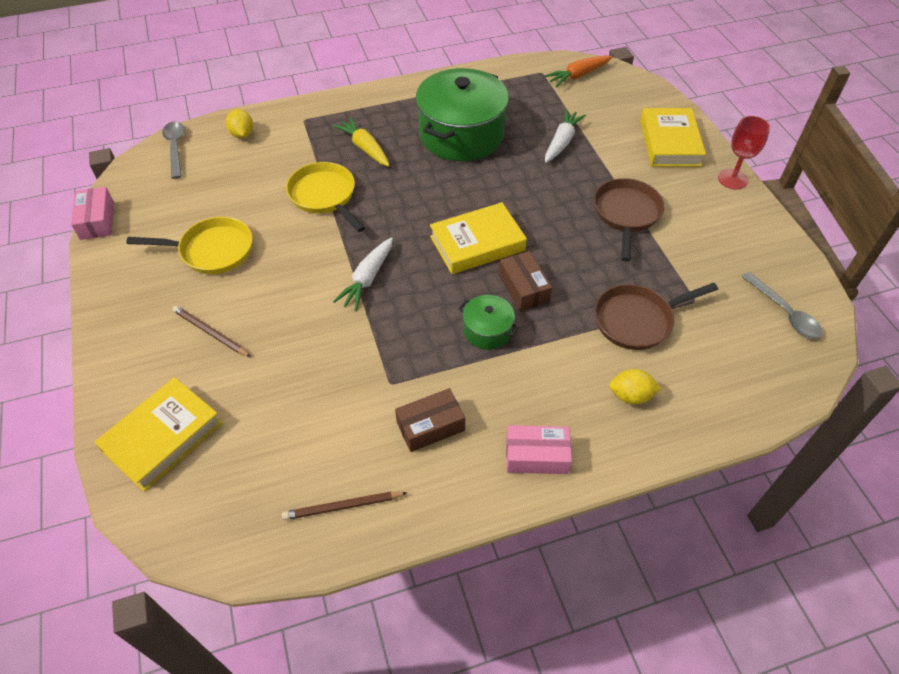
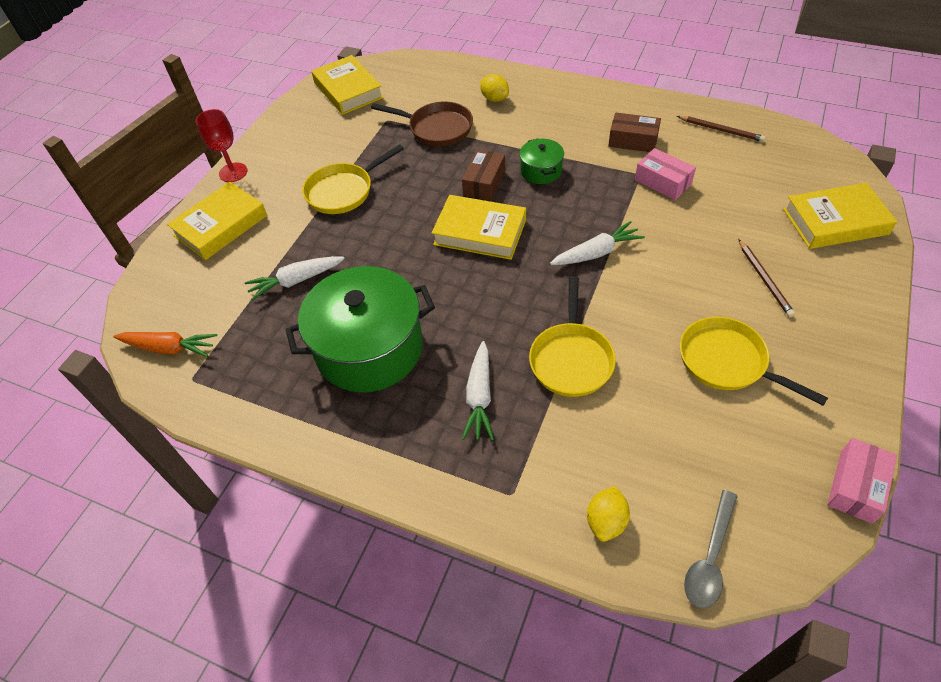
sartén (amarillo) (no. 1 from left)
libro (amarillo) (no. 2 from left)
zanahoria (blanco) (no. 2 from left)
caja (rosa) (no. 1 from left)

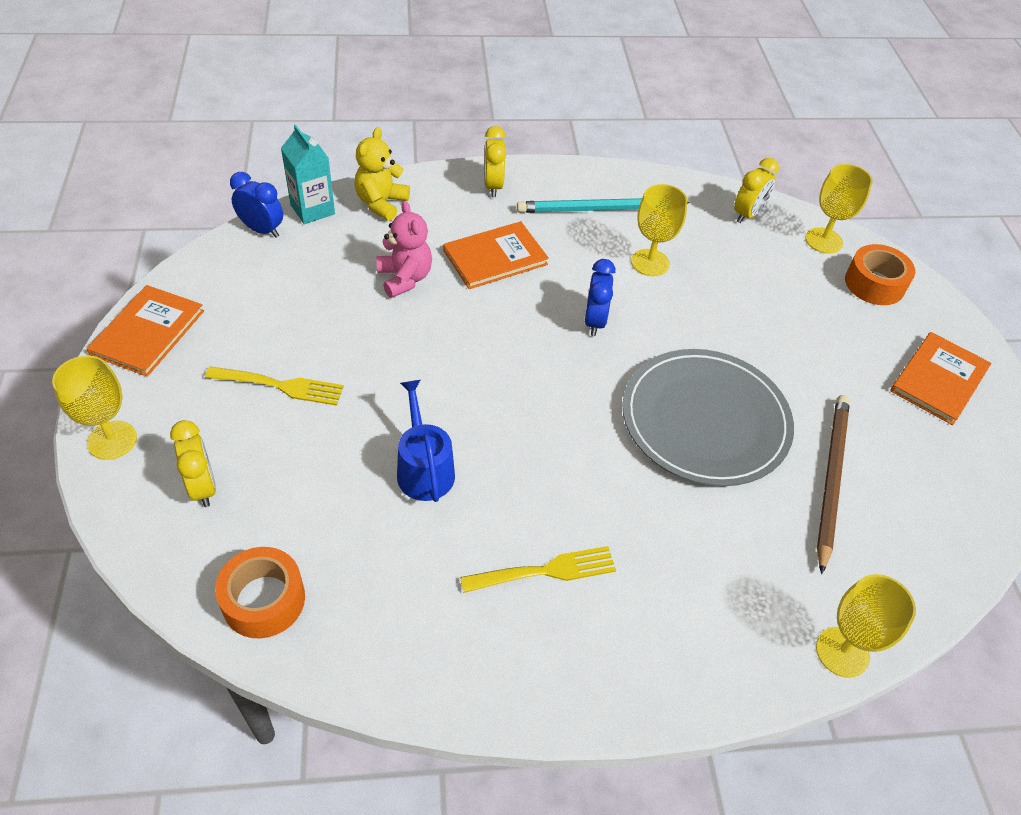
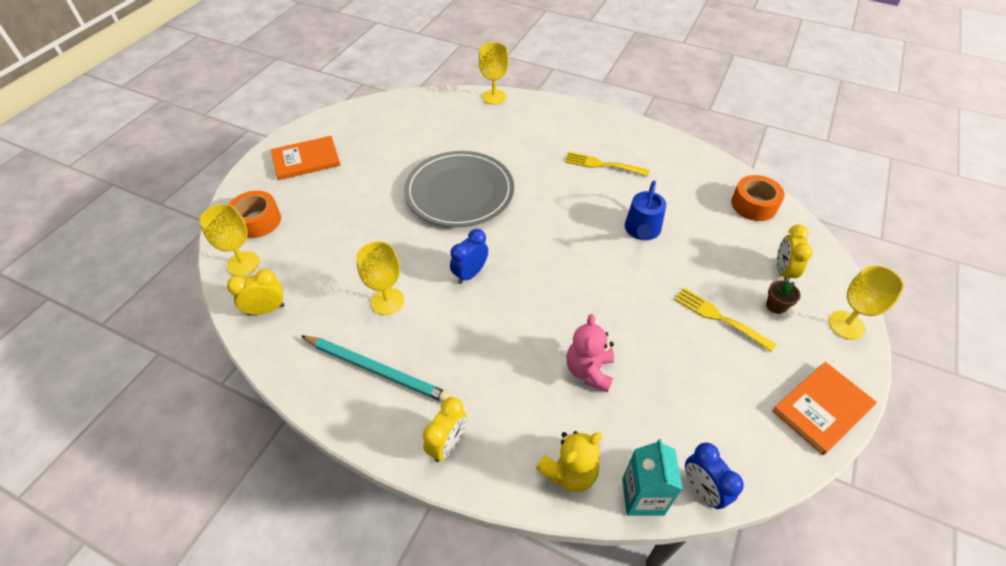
maceta (marrón)
libro (naranja) (no. 2 from left in the first image)
lápiz (marrón)

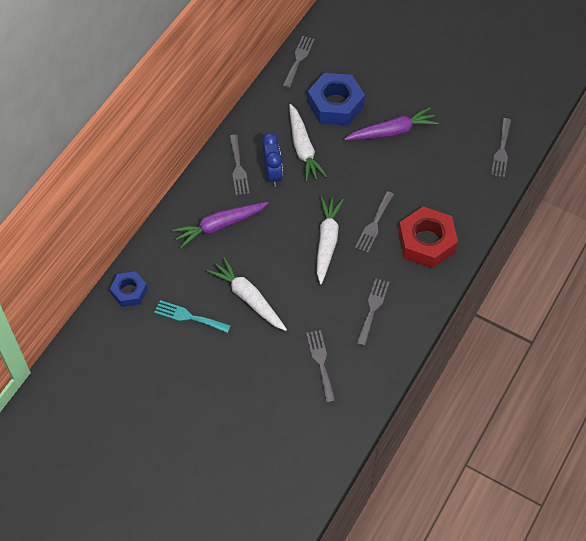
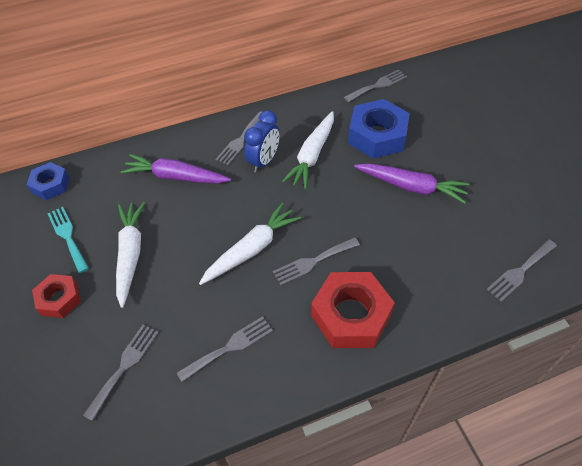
tuerca (rojo) (no. 1 from left)

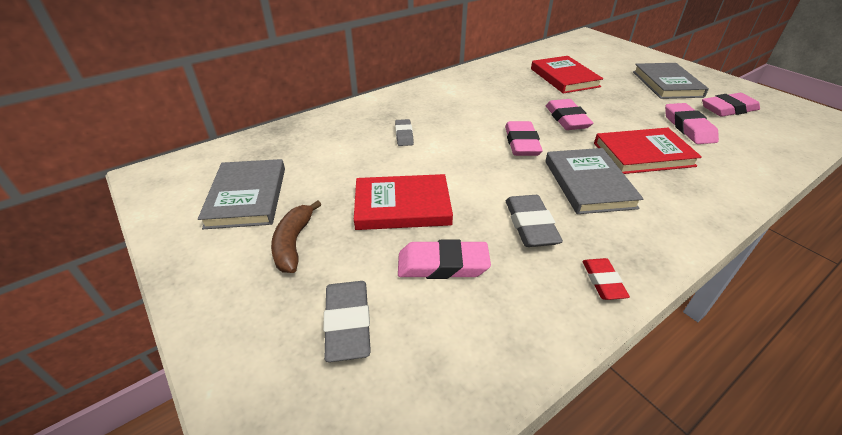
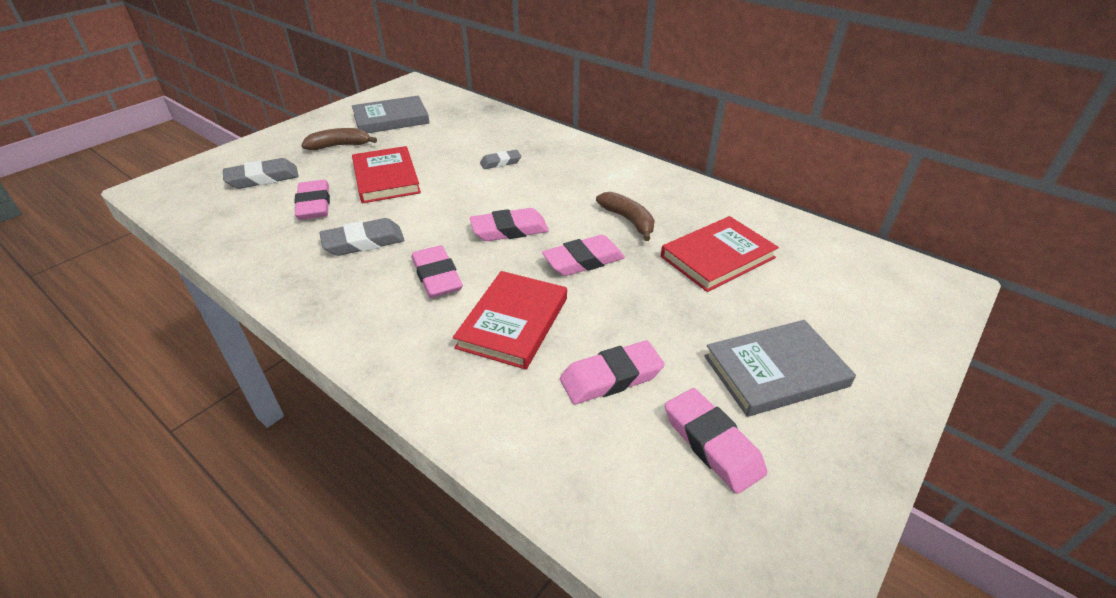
goma de borrar (rosa) (no. 2 from left)
libro (rojo) (no. 2 from left)
plátano (marrón) (no. 2 from left)
goma de borrar (rojo)

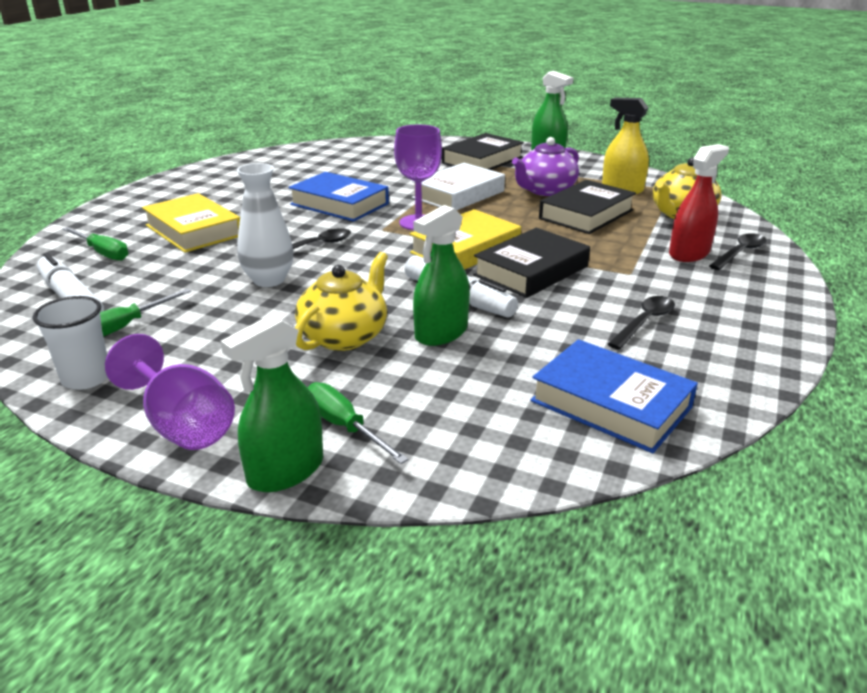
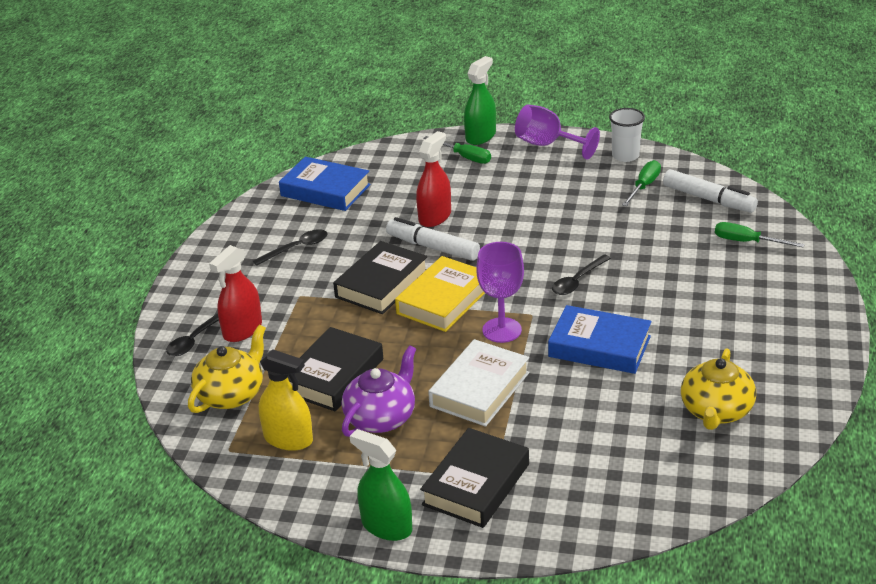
cuchara (negro) (no. 2 from left)
pulverizador (rojo) (no. 2 from left)
tetera (amarillo) (no. 2 from left)
libro (amarillo) (no. 1 from left in the first image)
florero (blanco)

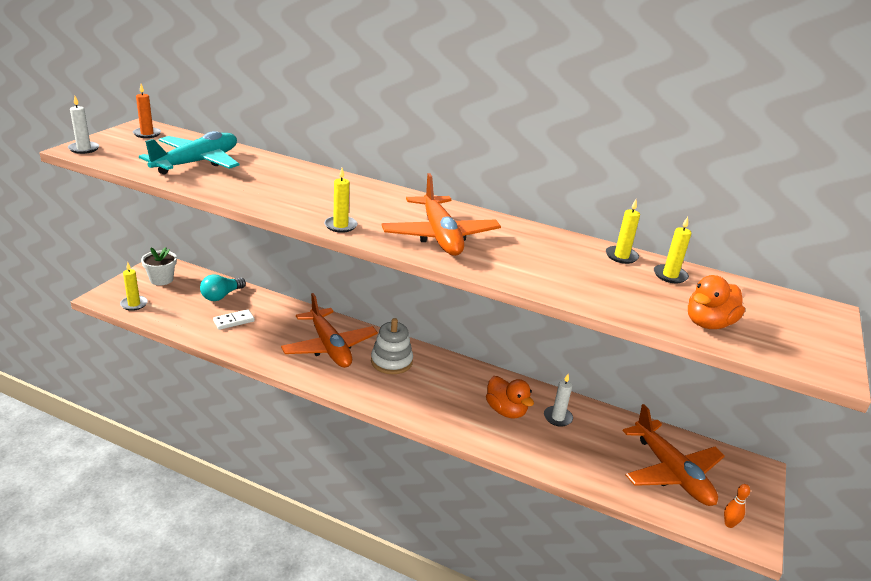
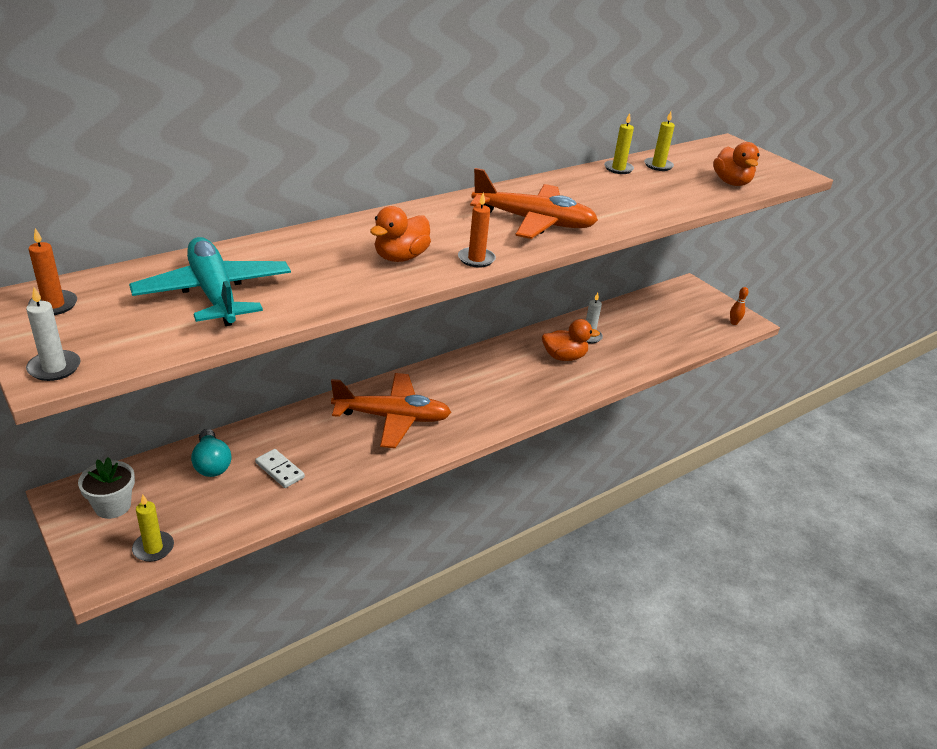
ficha de dominó (blanco)
pato (naranja) (no. 1 from left)
vela (naranja) (no. 2 from left)
juguete apilable (blanco)
avión (naranja) (no. 3 from left in the first image)

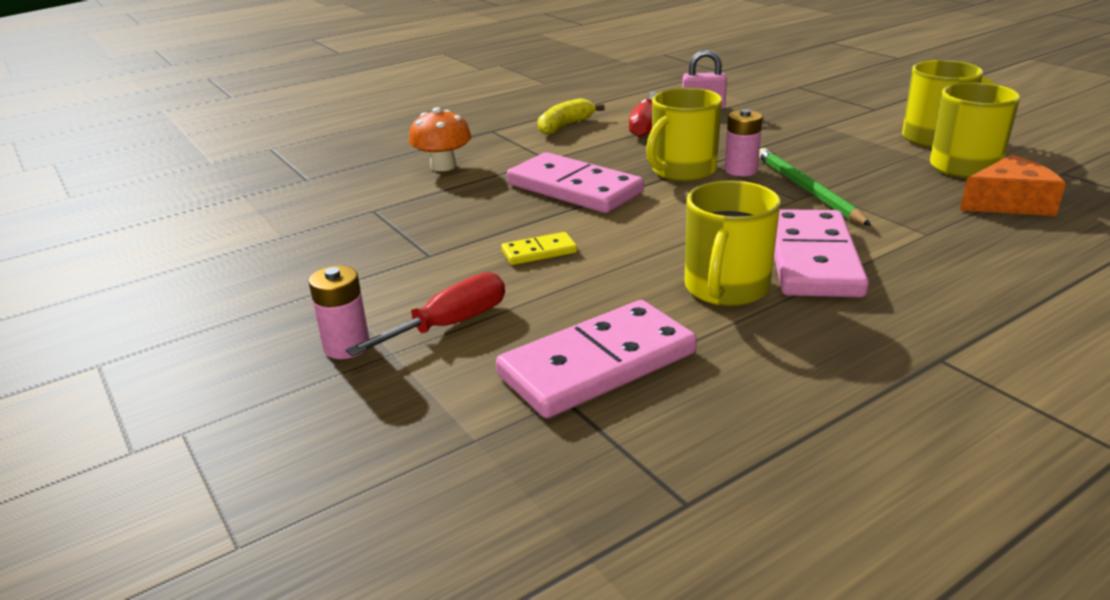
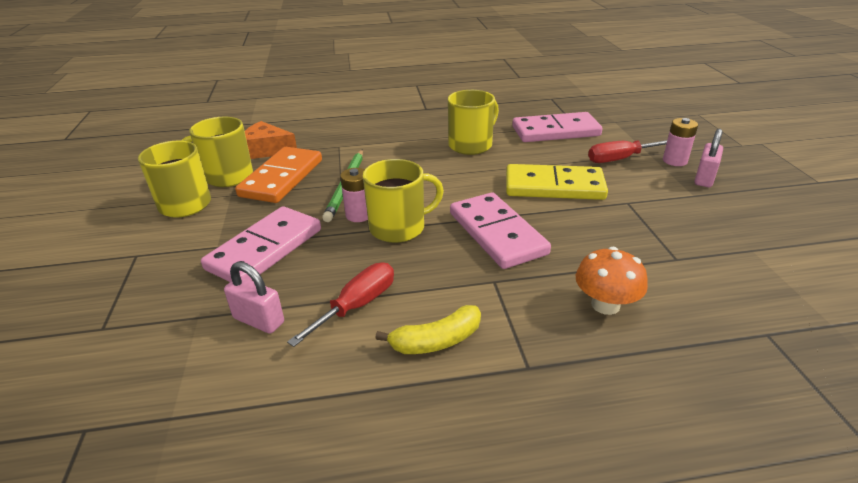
ficha de dominó (rosa) (no. 1 from left)
ficha de dominó (naranja)
ficha de dominó (amarillo)
candado (rosa) (no. 2 from left)

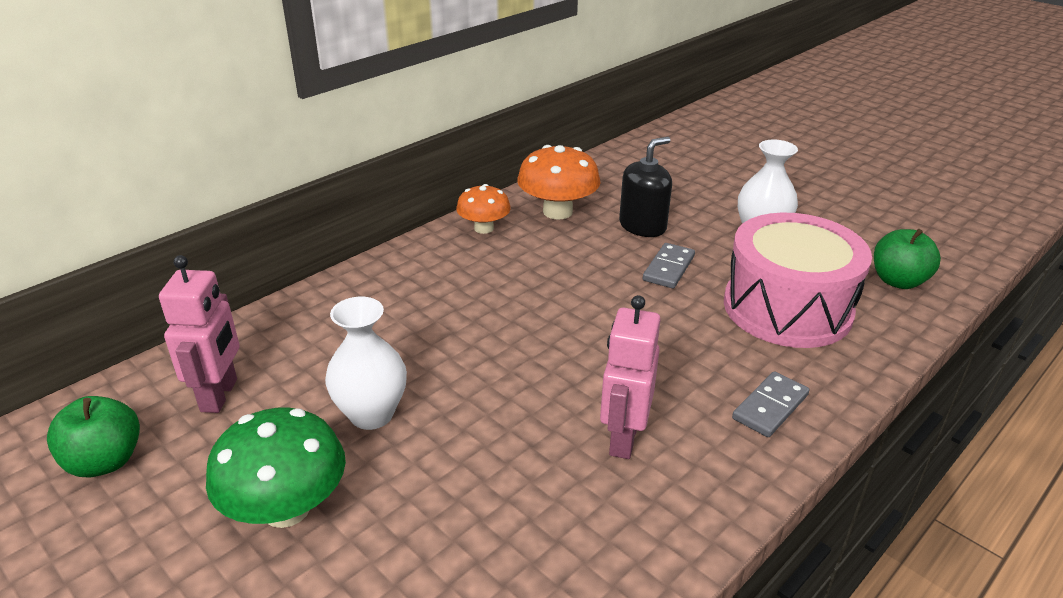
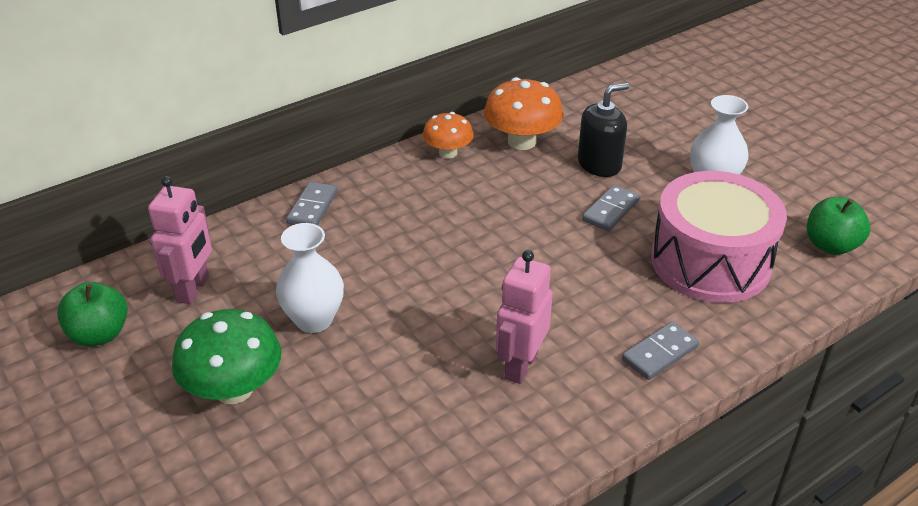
ficha de dominó (gris) (no. 1 from left)

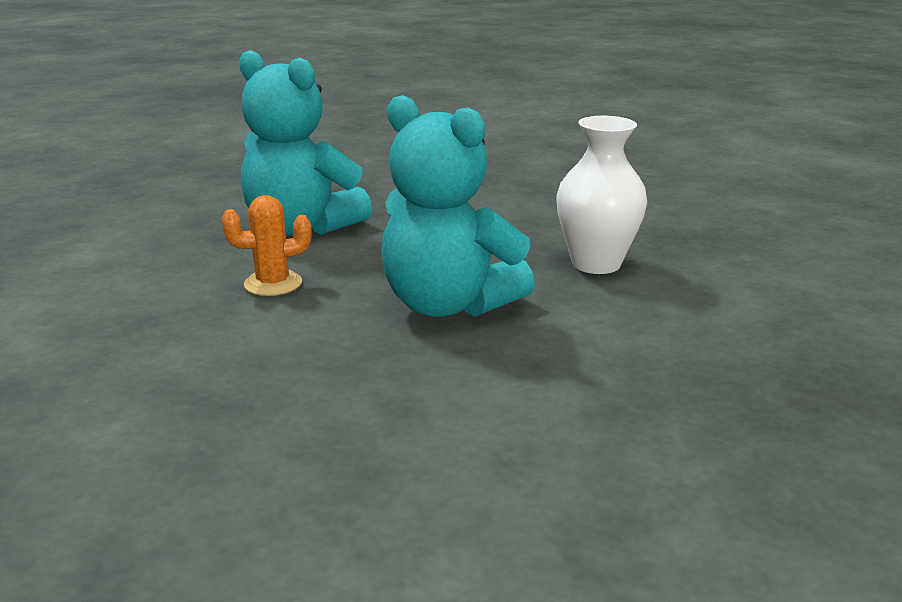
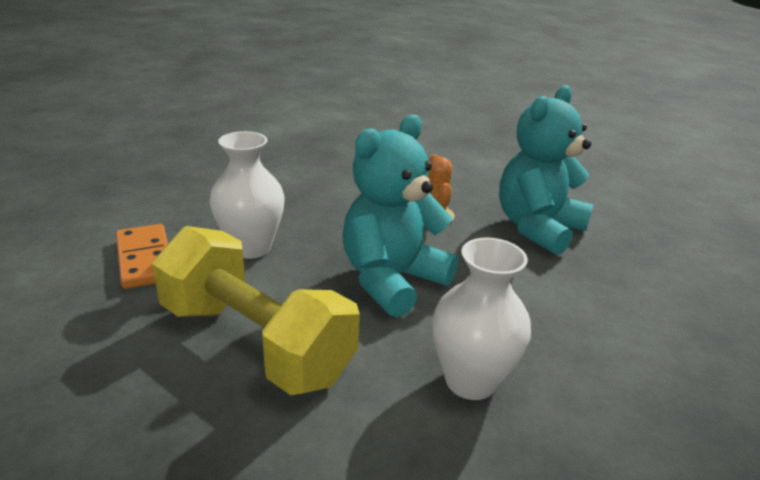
ficha de dominó (naranja)
mancuerna (amarillo)
florero (blanco) (no. 1 from left)

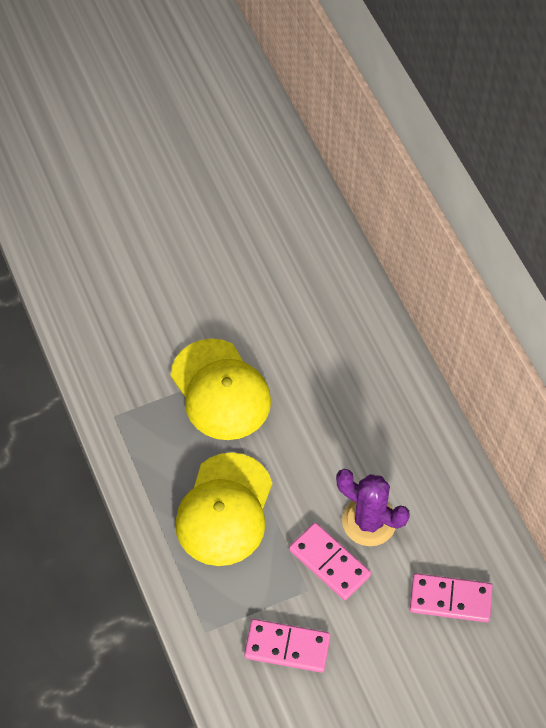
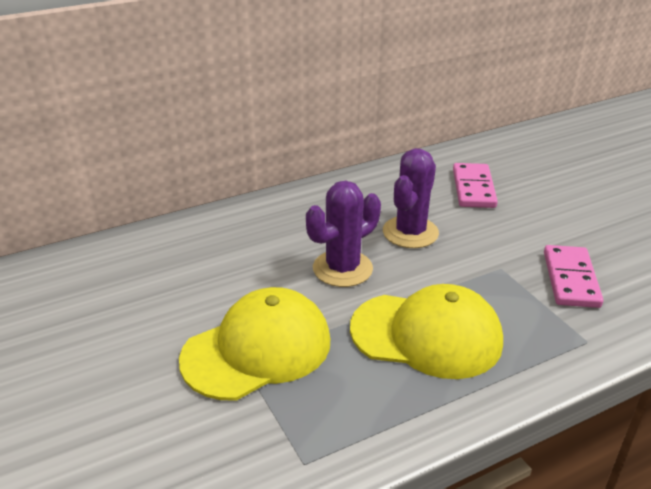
cactus (morado) (no. 1 from left)
ficha de dominó (rosa) (no. 2 from left in the first image)

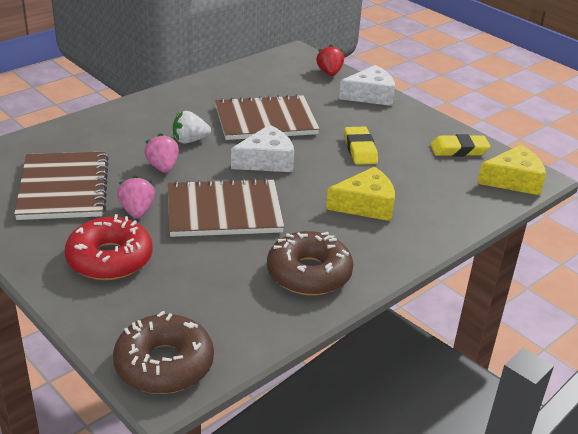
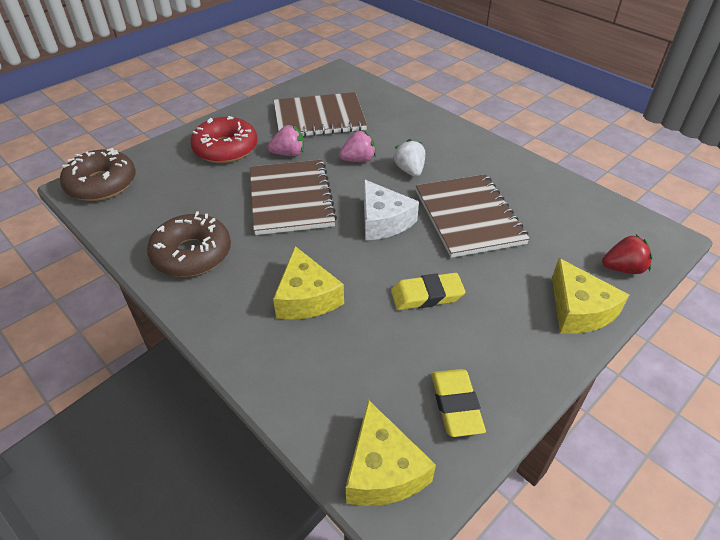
queso (amarillo) (no. 3 from left)

